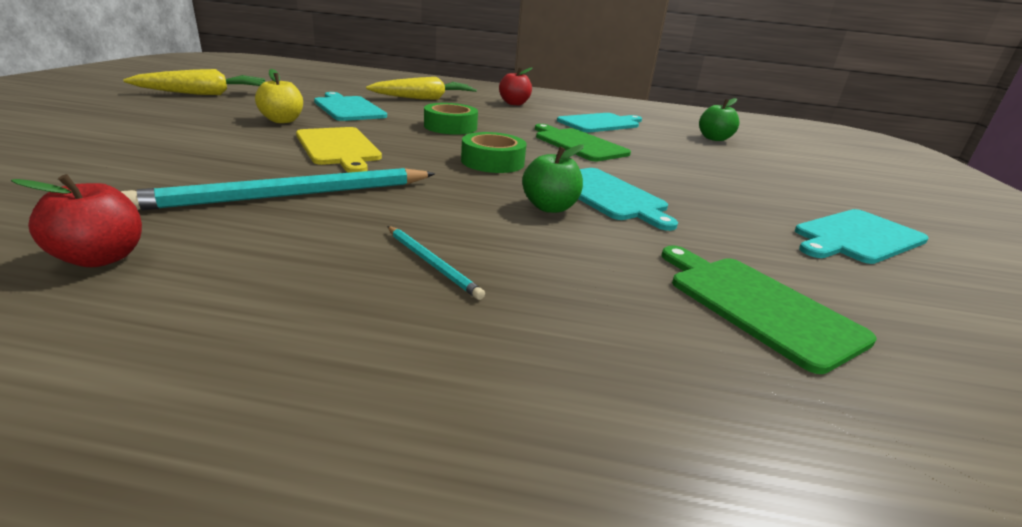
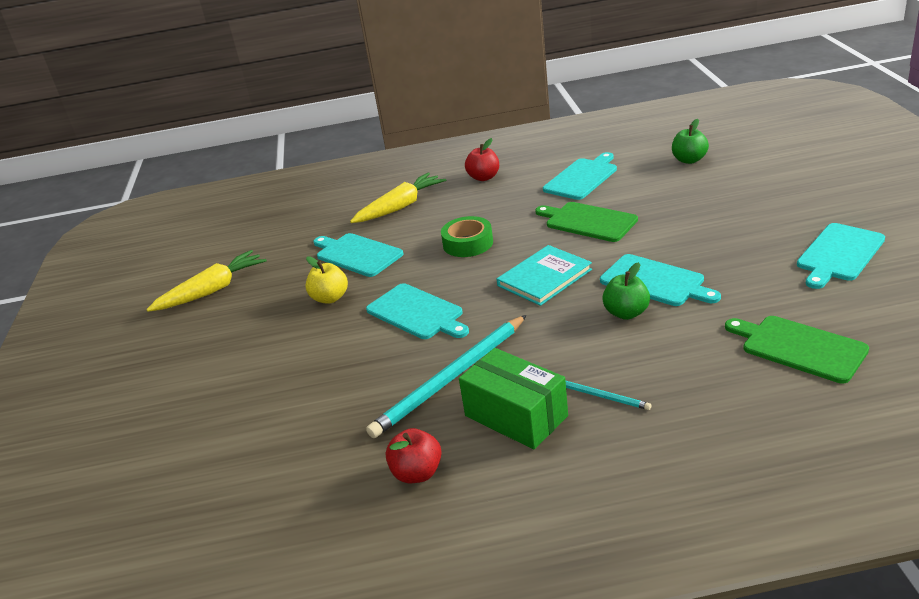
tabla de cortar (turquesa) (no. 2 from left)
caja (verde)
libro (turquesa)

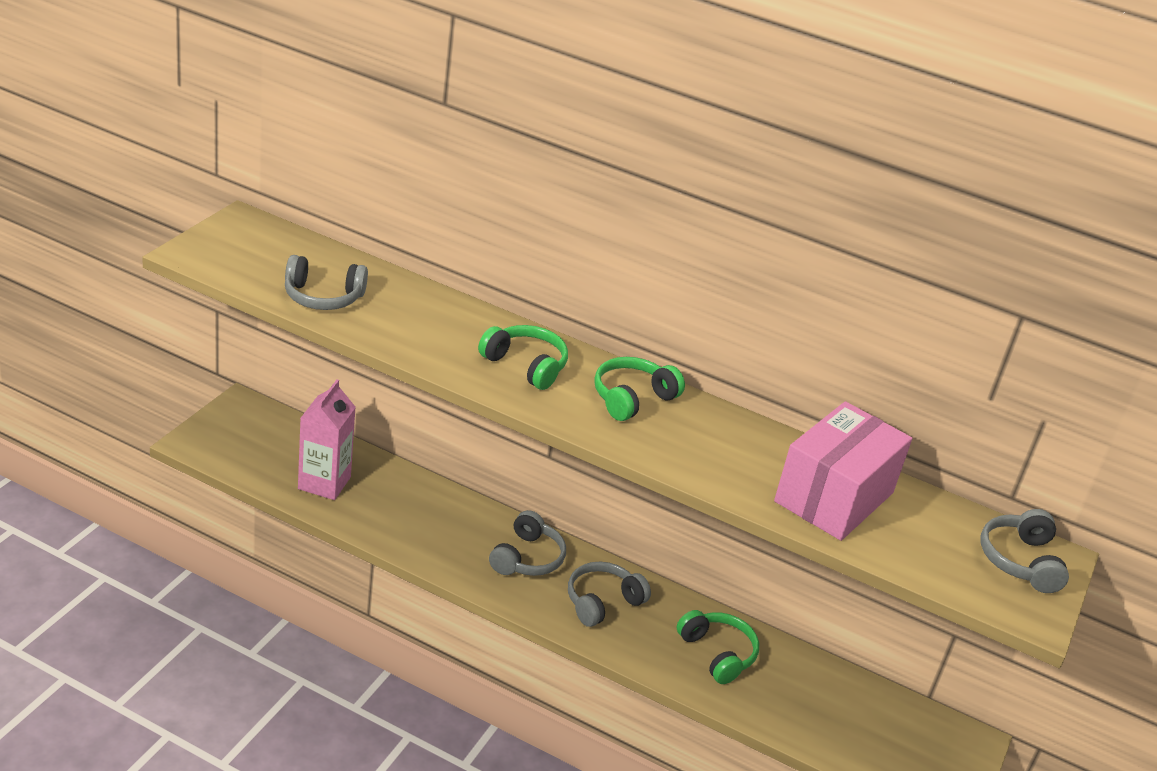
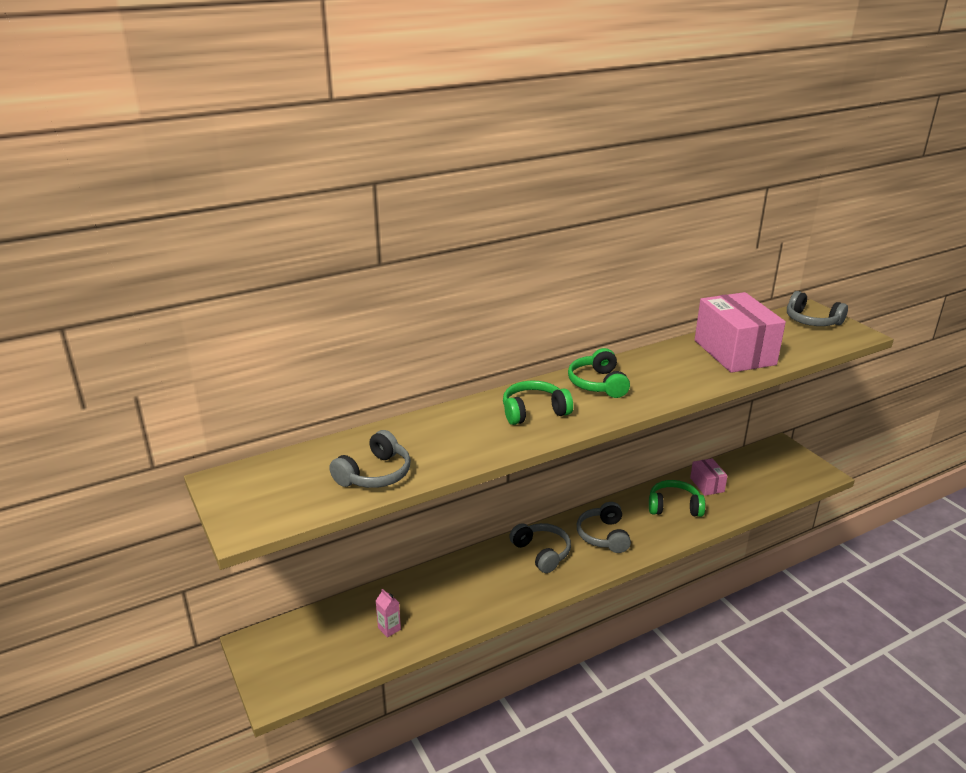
cartón de leche (rosa)
caja (rosa) (no. 1 from left)

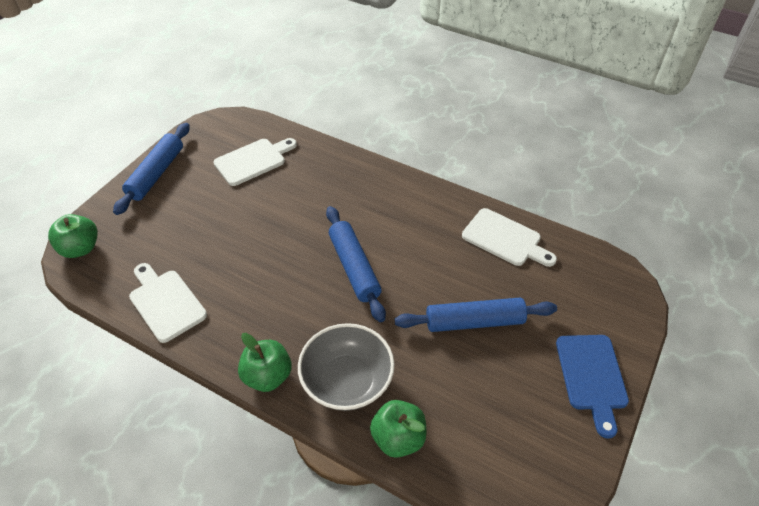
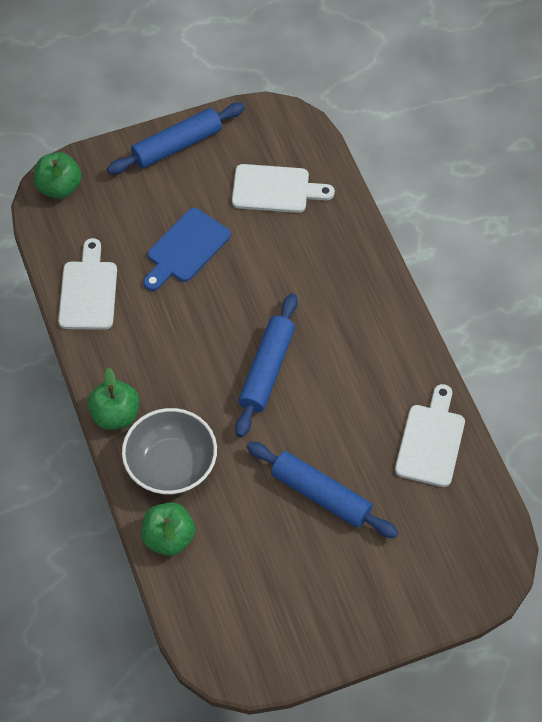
tabla de cortar (azul)
tabla de cortar (blanco) (no. 3 from left)

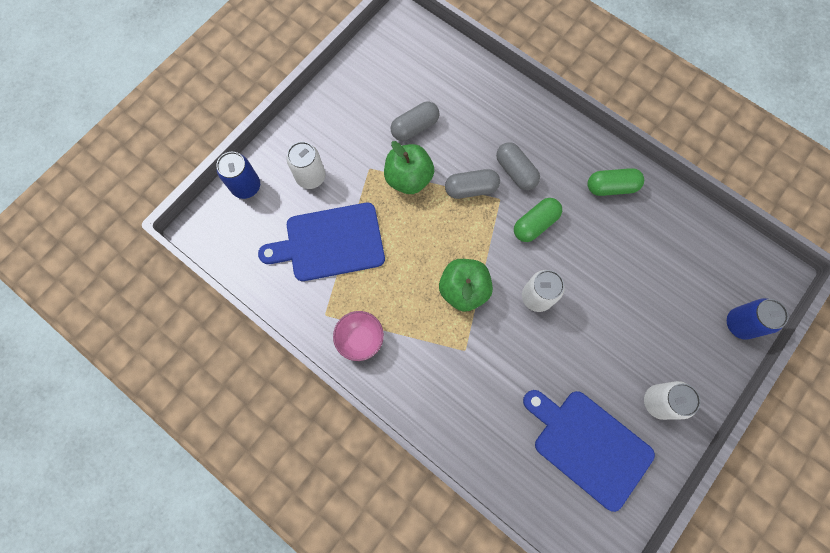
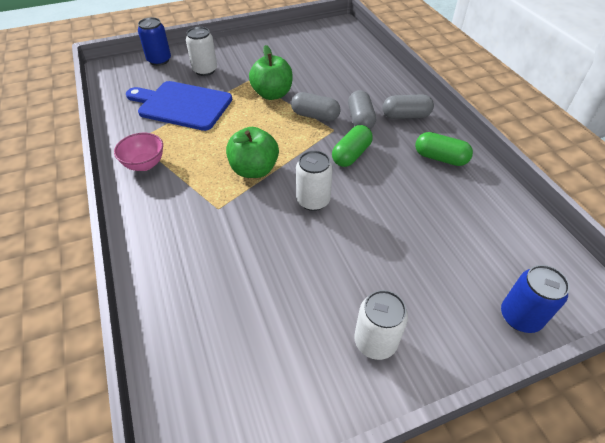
cápsula (verde) (no. 1 from left)
cápsula (gris) (no. 3 from left)
tabla de cortar (azul) (no. 2 from left in the first image)

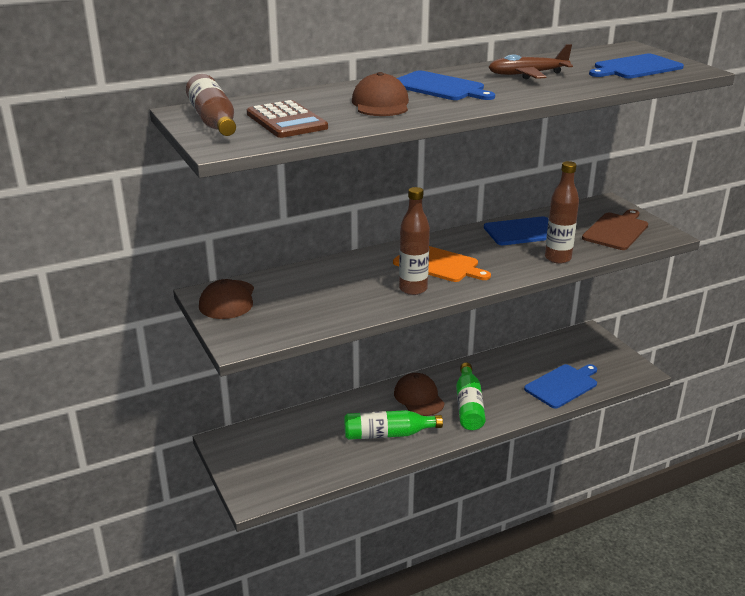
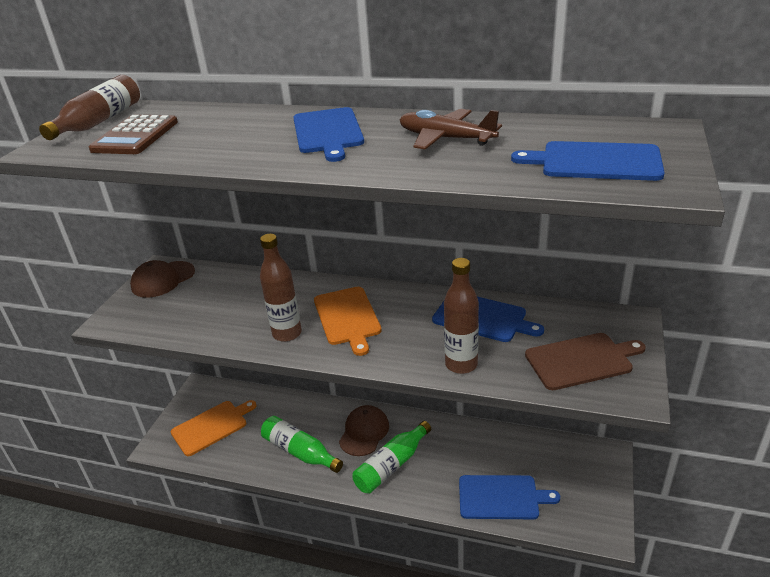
tabla de cortar (naranja) (no. 1 from left)
gorra (marrón) (no. 2 from left in the first image)

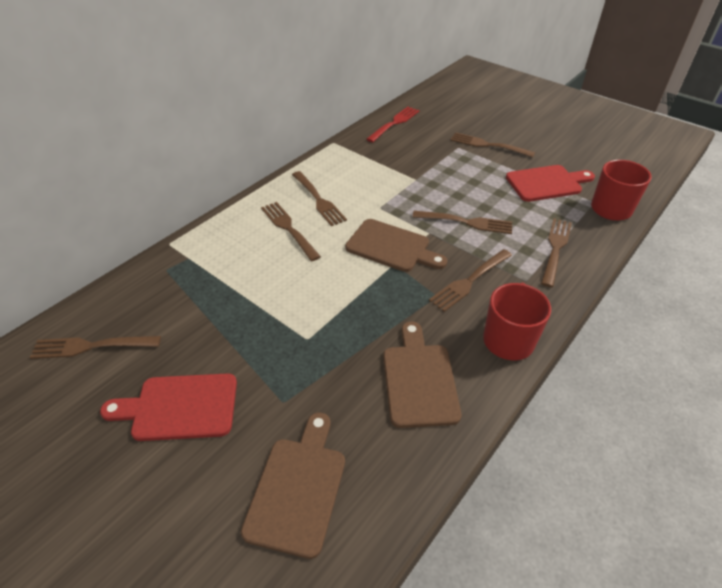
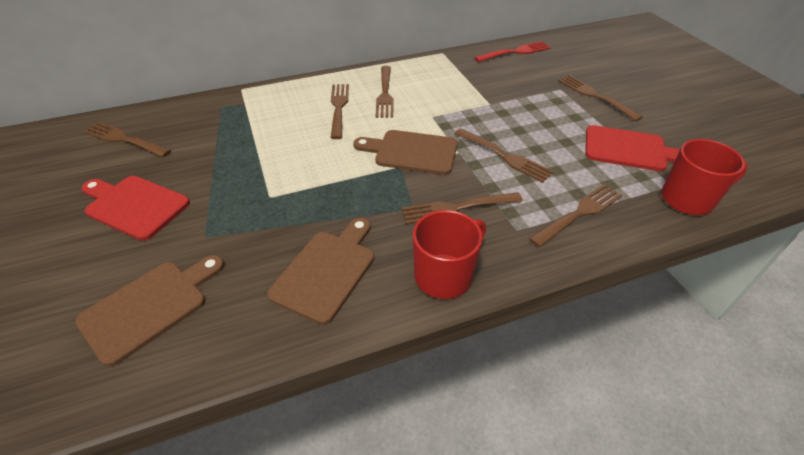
tabla de cortar (marrón) (no. 3 from left)

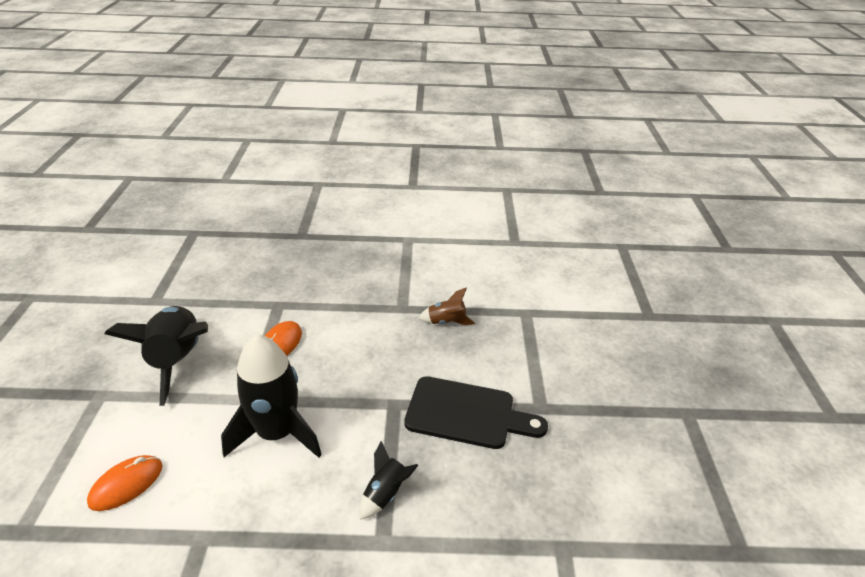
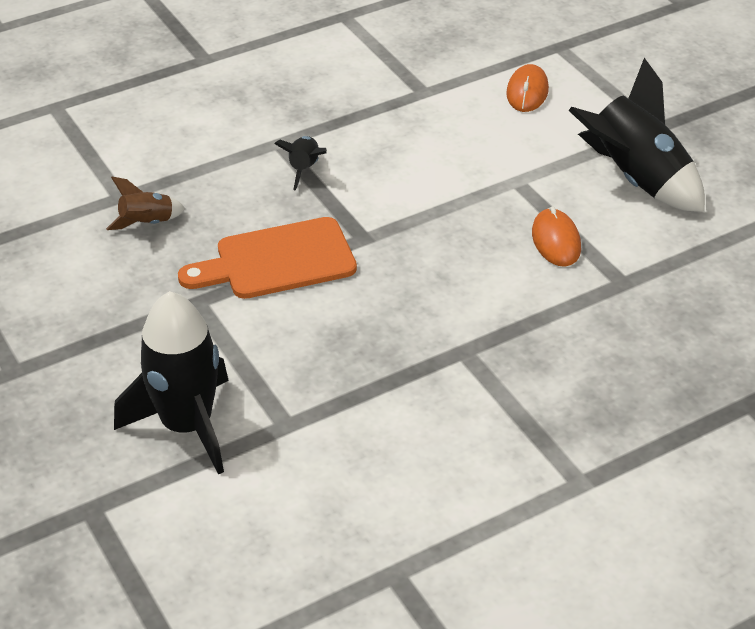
cohete (marrón)
cohete (negro) (no. 1 from left)
tabla de cortar (naranja)

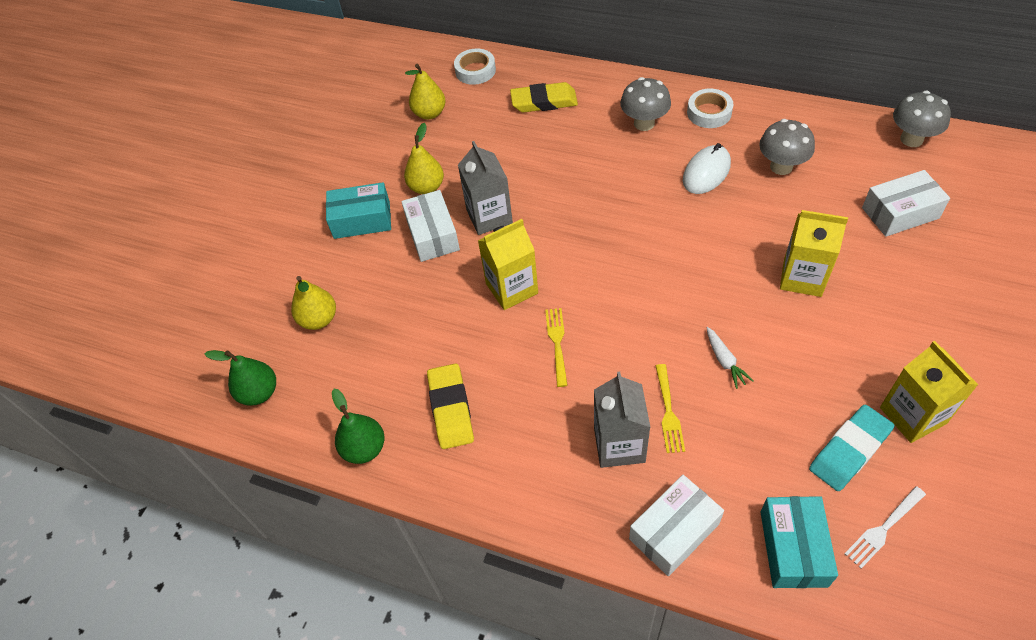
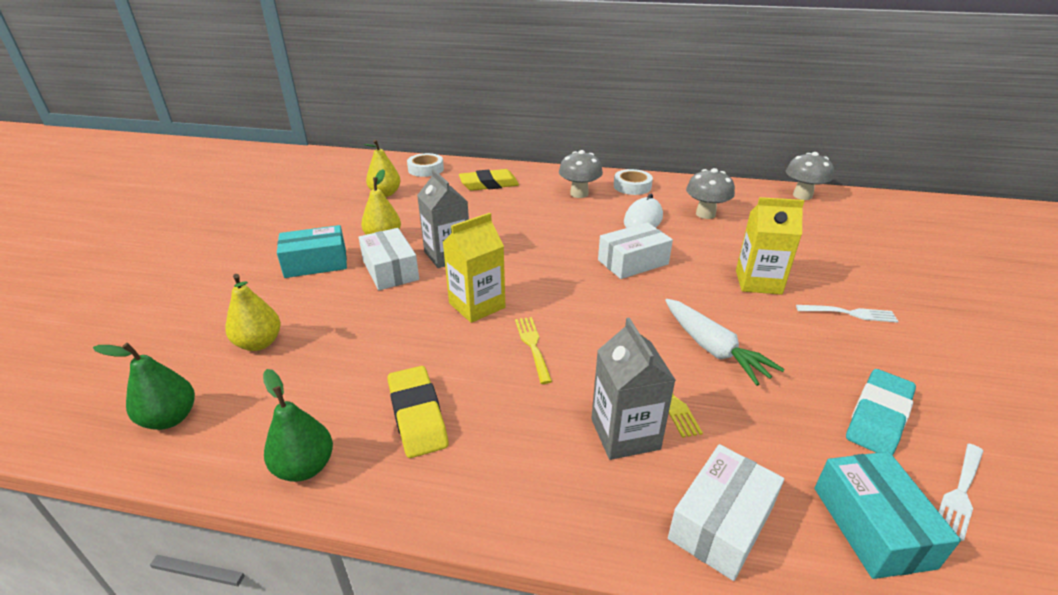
caja (blanco) (no. 2 from left)
zanahoria (blanco)
tenedor (blanco) (no. 1 from left)
cartón de leche (amarillo) (no. 3 from left in the first image)

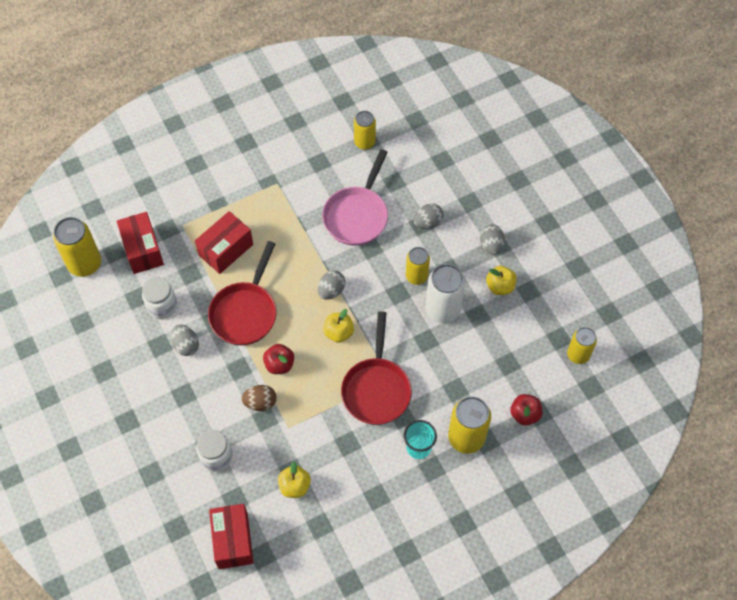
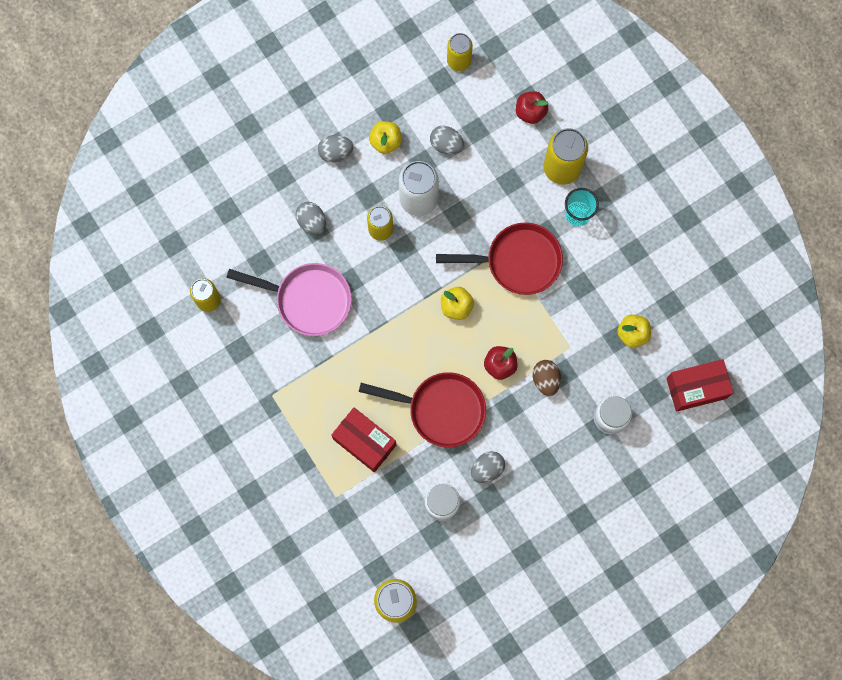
huevo (gris) (no. 3 from left)
caja (rojo) (no. 1 from left in the first image)

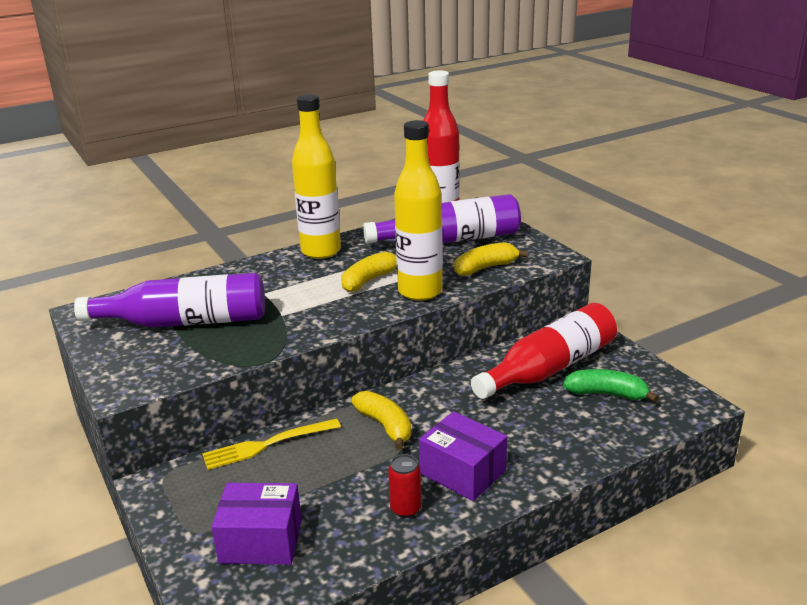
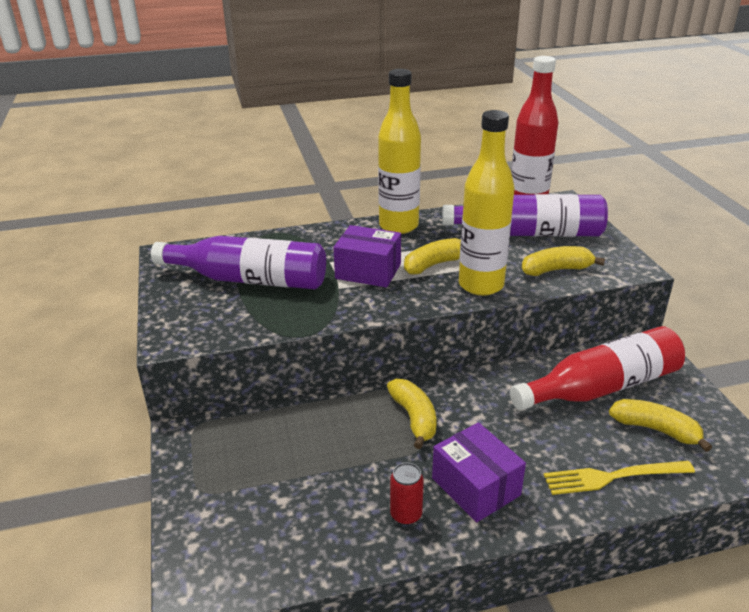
caja (morado) (no. 1 from left)
tenedor (amarillo)
plátano (amarillo) (no. 4 from left)

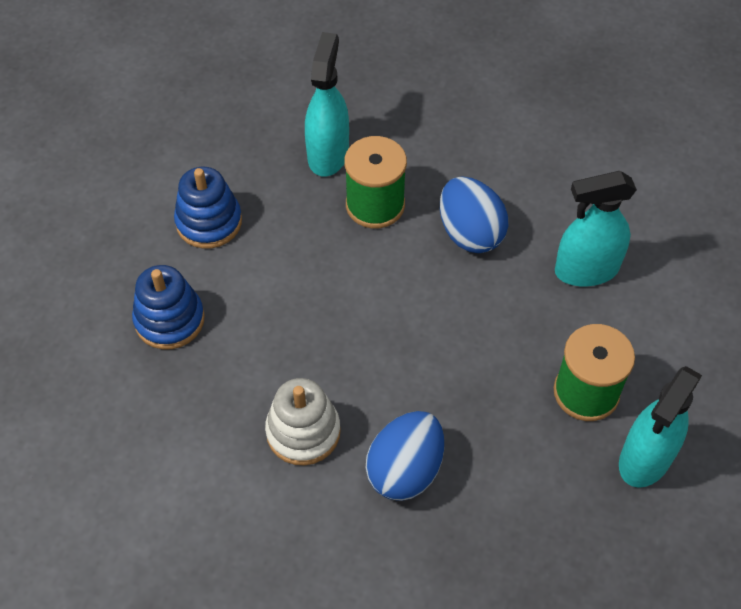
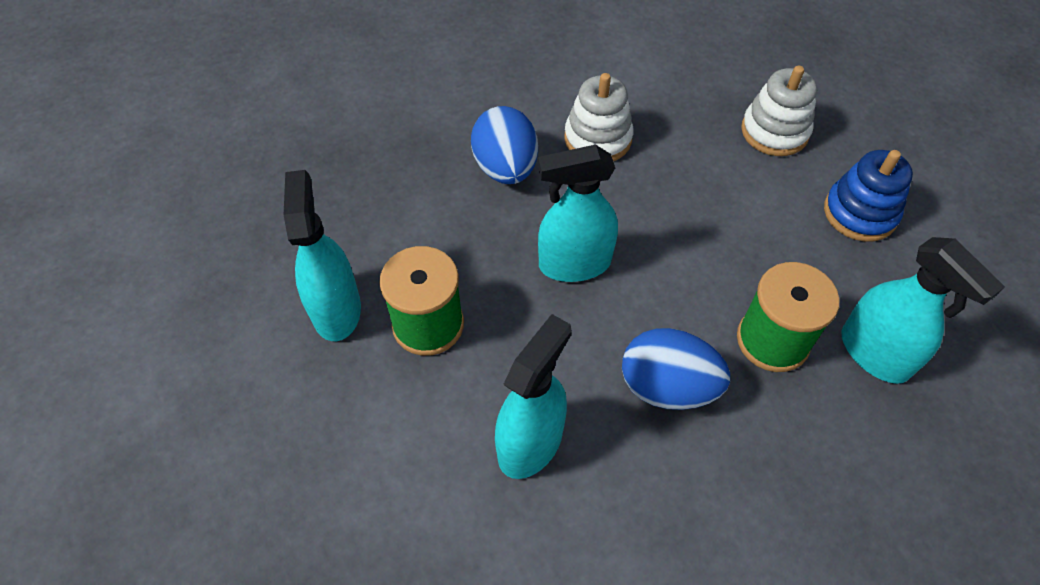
pulverizador (turquesa) (no. 3 from left)
juguete apilable (blanco) (no. 2 from left)

